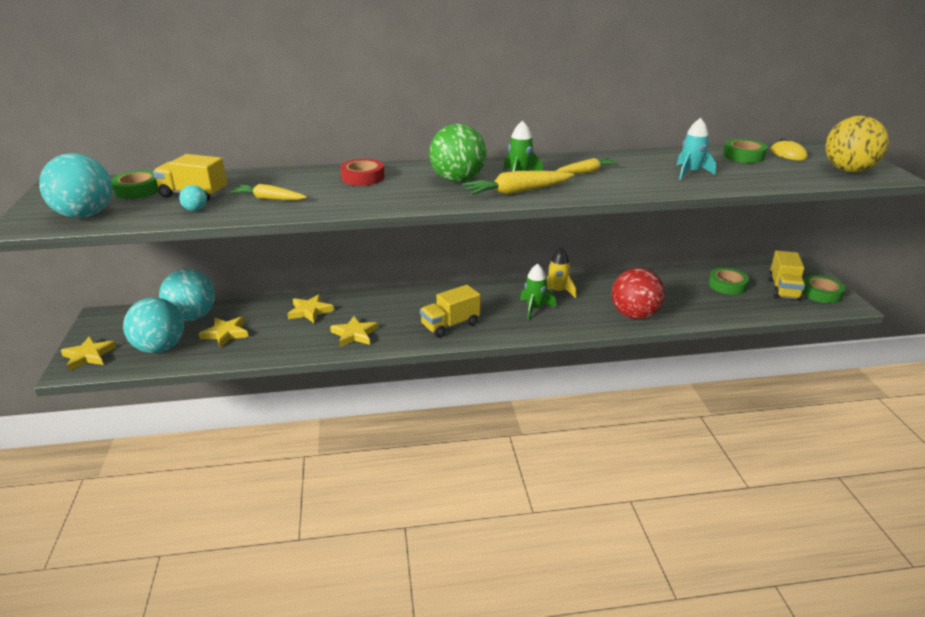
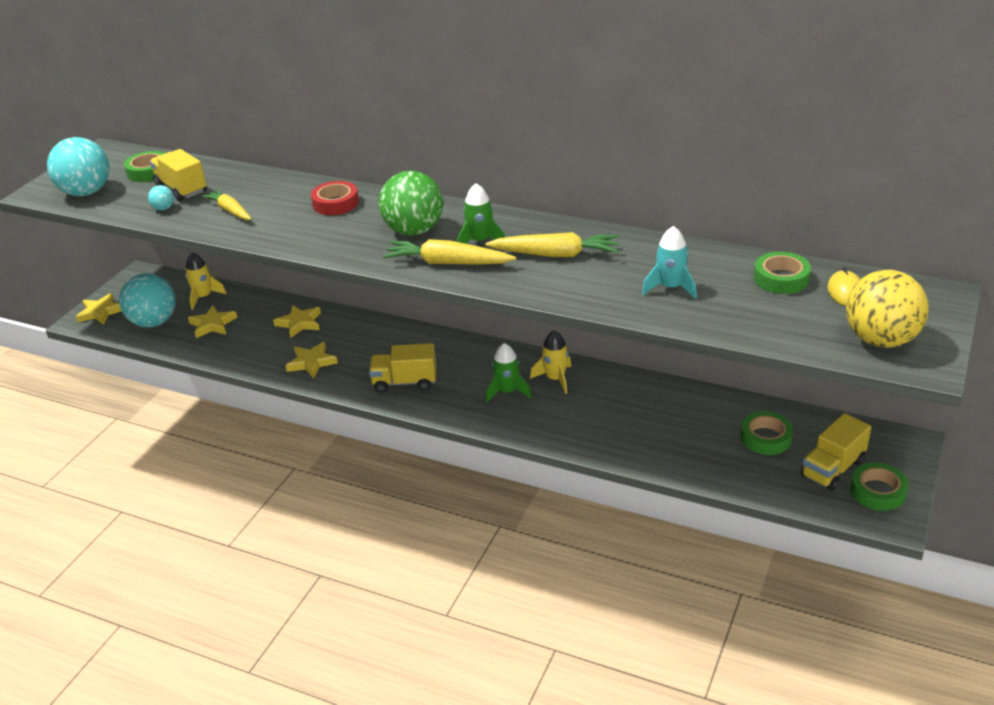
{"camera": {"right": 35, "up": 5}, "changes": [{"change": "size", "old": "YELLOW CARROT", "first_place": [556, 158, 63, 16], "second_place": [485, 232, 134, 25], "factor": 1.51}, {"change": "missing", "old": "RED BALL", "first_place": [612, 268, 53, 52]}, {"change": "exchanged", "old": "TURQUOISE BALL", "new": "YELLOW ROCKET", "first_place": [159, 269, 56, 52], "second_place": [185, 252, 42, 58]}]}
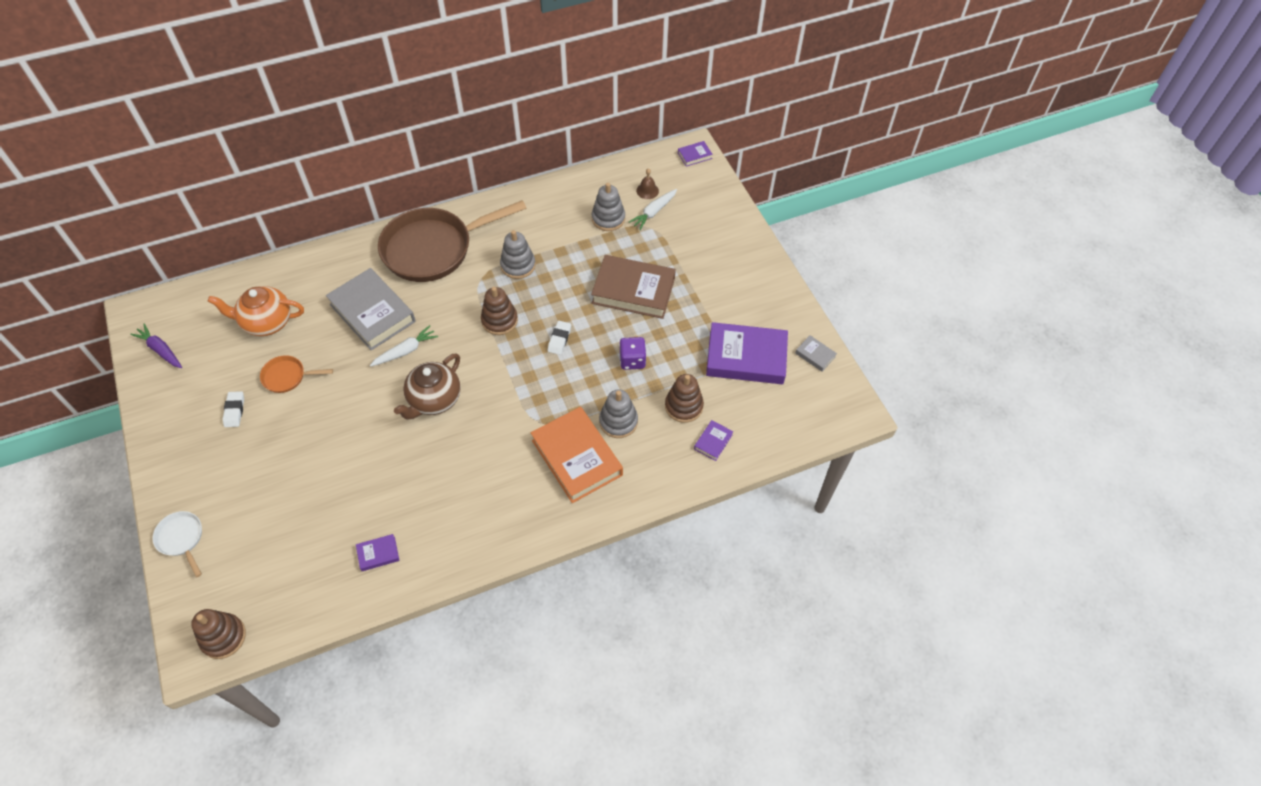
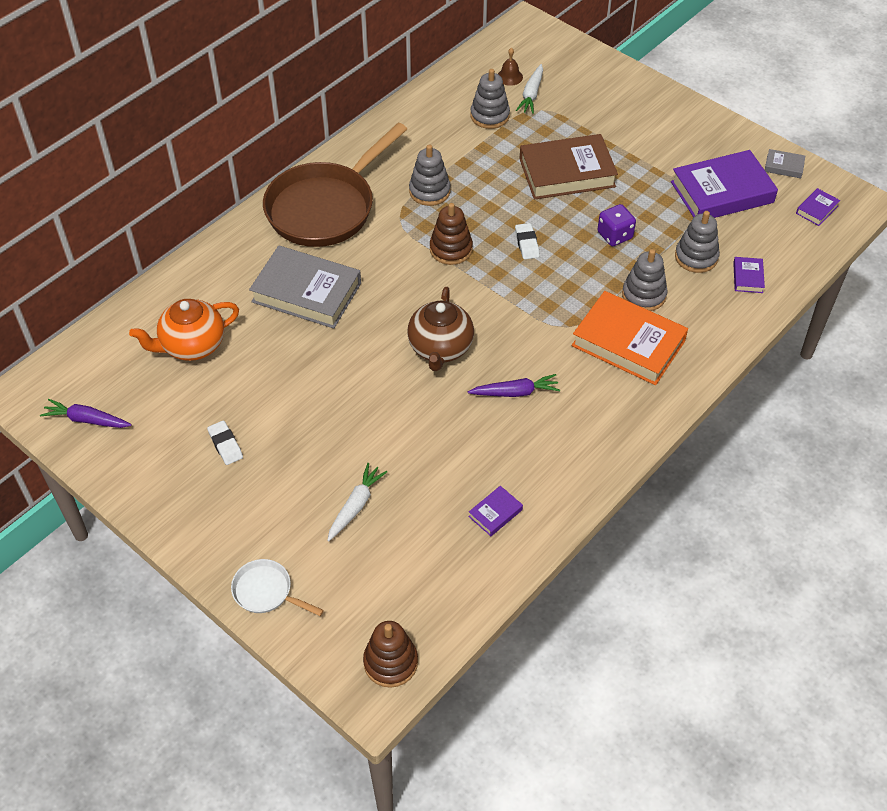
{"camera": {"right": -25, "up": -5}, "changes": [{"change": "relocated", "old": "PURPLE BOOK", "first_place": [678, 141, 35, 26], "second_place": [796, 188, 44, 38]}, {"change": "relocated", "old": "WHITE CARROT", "first_place": [370, 325, 68, 42], "second_place": [327, 463, 60, 78]}, {"change": "missing", "old": "ORANGE PAN", "first_place": [260, 355, 73, 38]}, {"change": "colour", "old": "BROWN STACKING TOY", "new": "GREY STACKING TOY", "first_place": [665, 374, 39, 49], "second_place": [675, 211, 45, 62]}, {"change": "appeared", "new": "PURPLE CARROT", "second_place": [468, 374, 92, 23]}]}
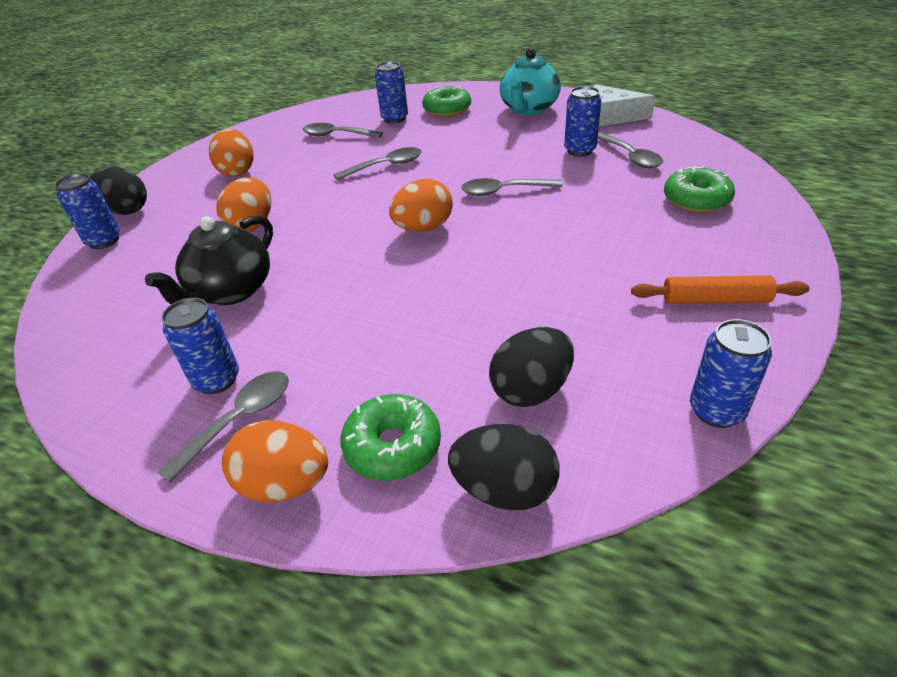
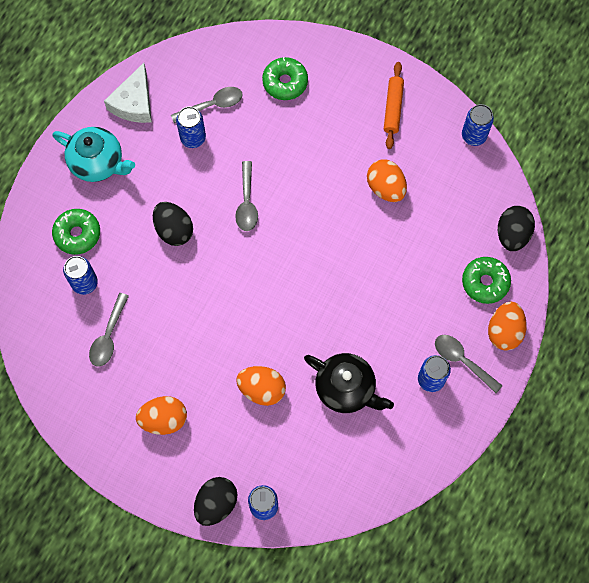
{"camera": {"right": -90, "up": 30}, "changes": [{"change": "missing", "old": "GREY SPOON", "first_place": [334, 147, 88, 33]}, {"change": "relocated", "old": "ORANGE EGG", "first_place": [389, 179, 64, 53], "second_place": [367, 159, 40, 43]}, {"change": "relocated", "old": "BLACK EGG", "first_place": [489, 327, 85, 80], "second_place": [153, 202, 40, 44]}]}
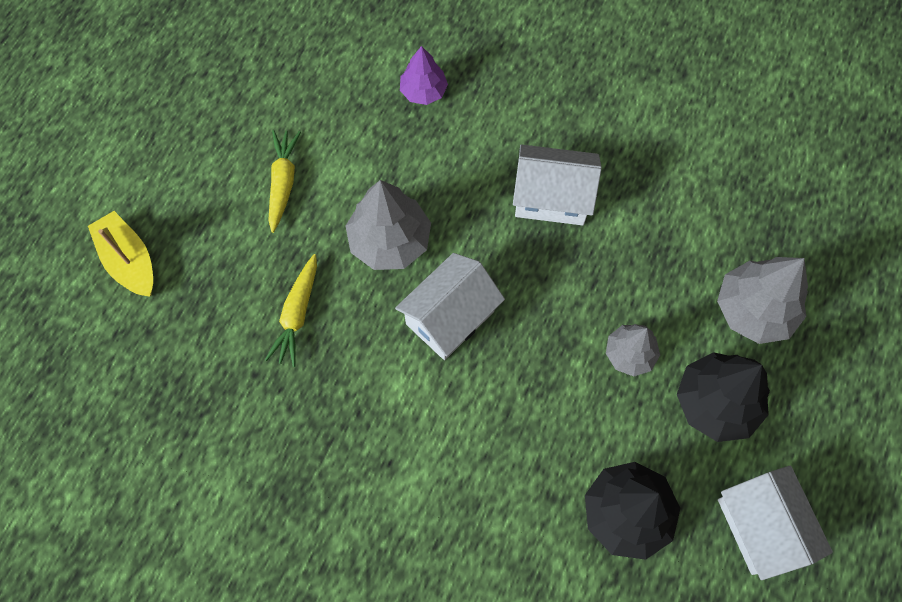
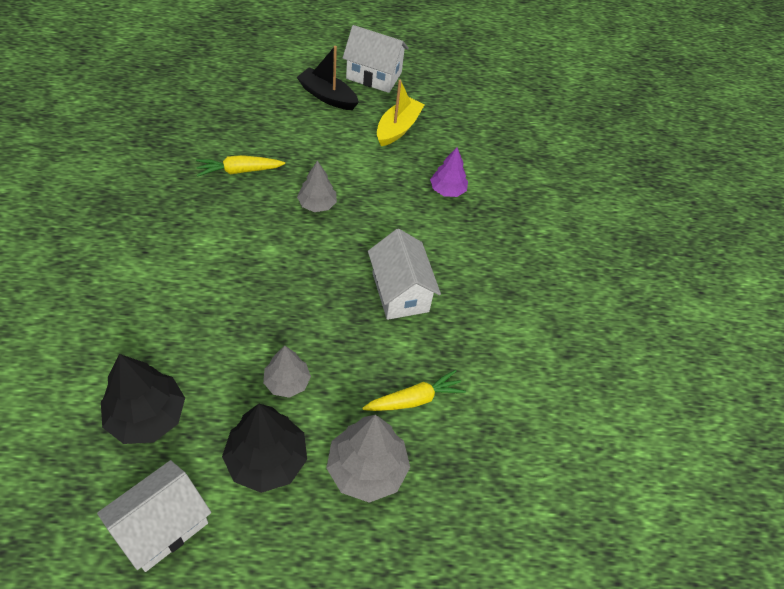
{"camera": {"right": 60, "up": -15}, "changes": [{"change": "relocated", "old": "YELLOW CARROT", "first_place": [268, 130, 33, 103], "second_place": [362, 370, 104, 41]}, {"change": "size", "old": "GREY TREE", "first_place": [346, 180, 85, 90], "second_place": [297, 160, 40, 52], "factor": 0.61}, {"change": "relocated", "old": "YELLOW BOAT", "first_place": [88, 211, 65, 86], "second_place": [377, 80, 47, 66]}, {"change": "relocated", "old": "WHITE HOUSE", "first_place": [395, 253, 110, 107], "second_place": [343, 25, 66, 68]}, {"change": "appeared", "new": "BLACK BOAT", "second_place": [297, 46, 62, 64]}]}
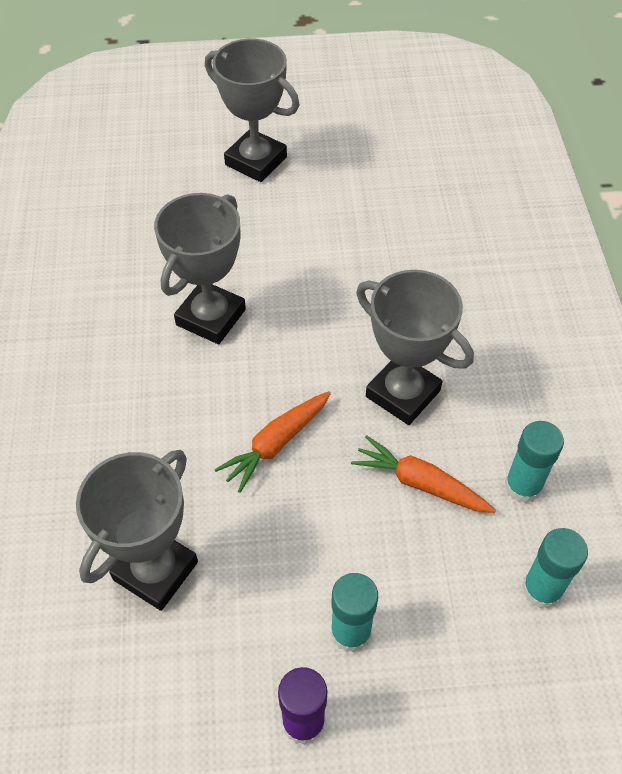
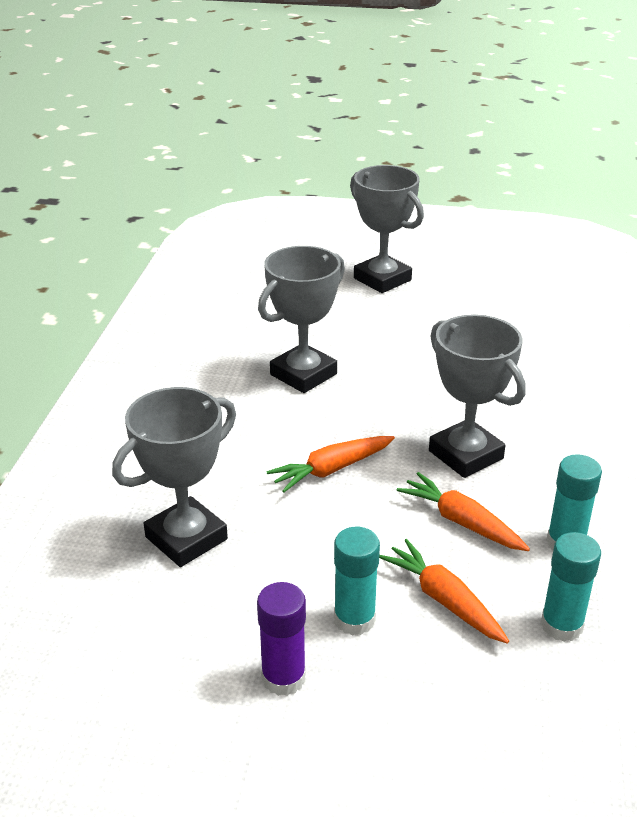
{"camera": {"right": 15, "up": -20}, "changes": [{"change": "appeared", "new": "ORANGE CARROT", "second_place": [379, 539, 130, 105]}]}
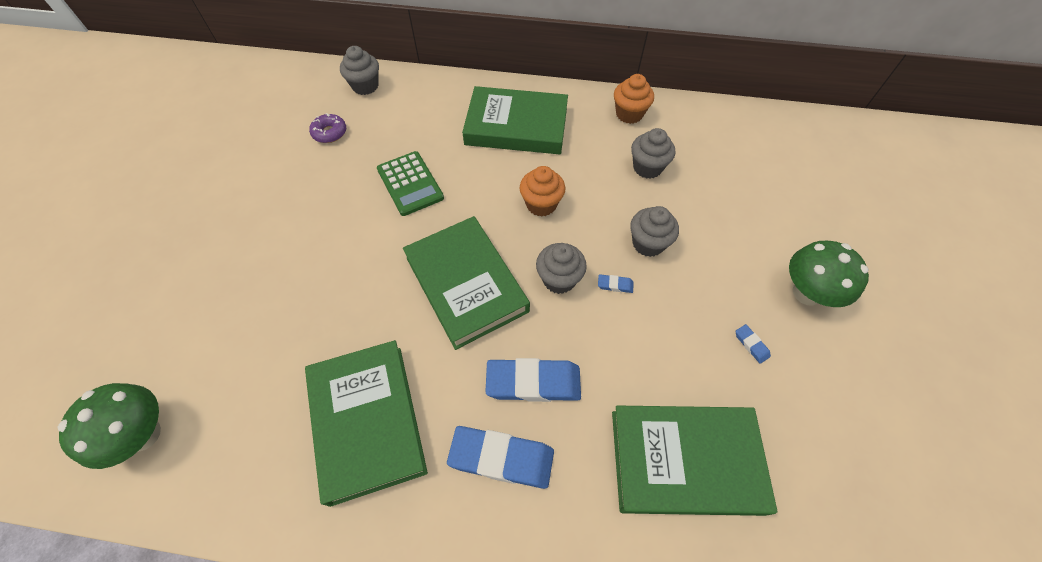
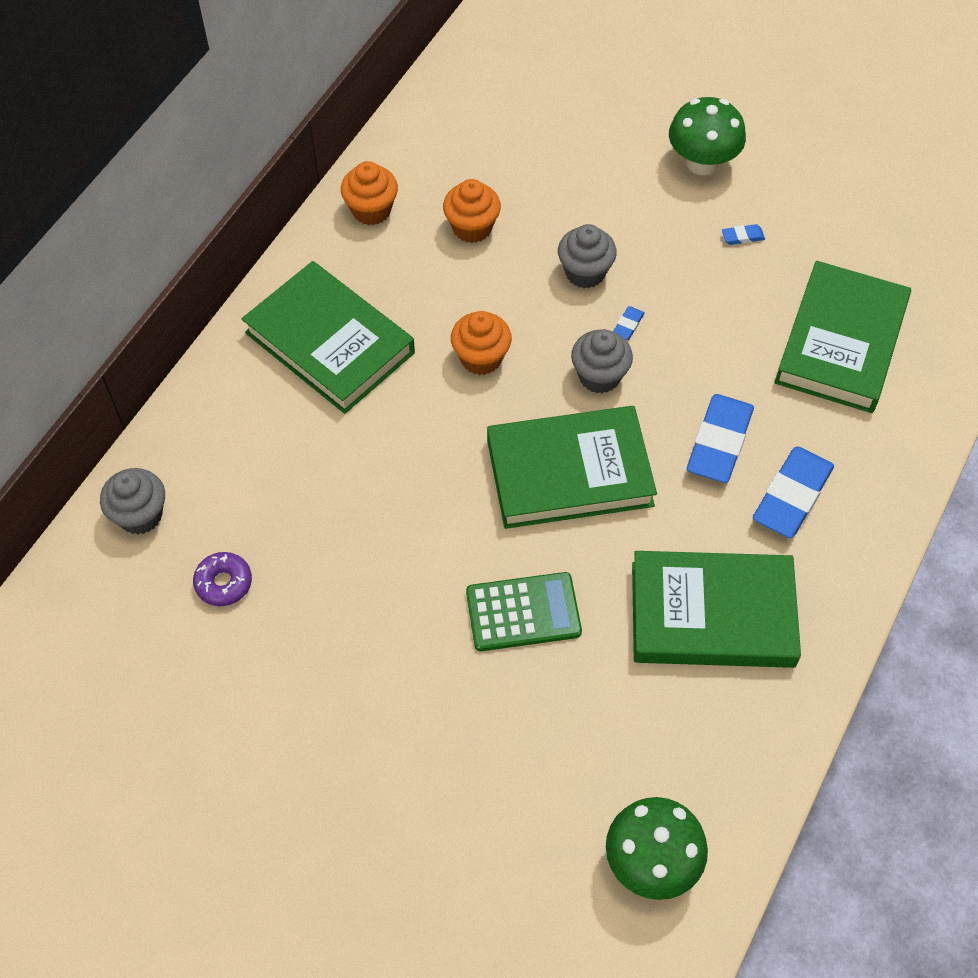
{"camera": {"right": -70, "up": 0}, "changes": [{"change": "spun", "old": "GREEN BOOK", "first_place": [462, 86, 106, 68], "second_place": [242, 261, 173, 153], "degrees": -75}, {"change": "colour", "old": "GREY CUPCAKE", "new": "ORANGE CUPCAKE", "first_place": [631, 128, 44, 51], "second_place": [443, 179, 58, 64]}, {"change": "relocated", "old": "GREEN CALCULATOR", "first_place": [377, 151, 67, 65], "second_place": [466, 572, 116, 79]}]}
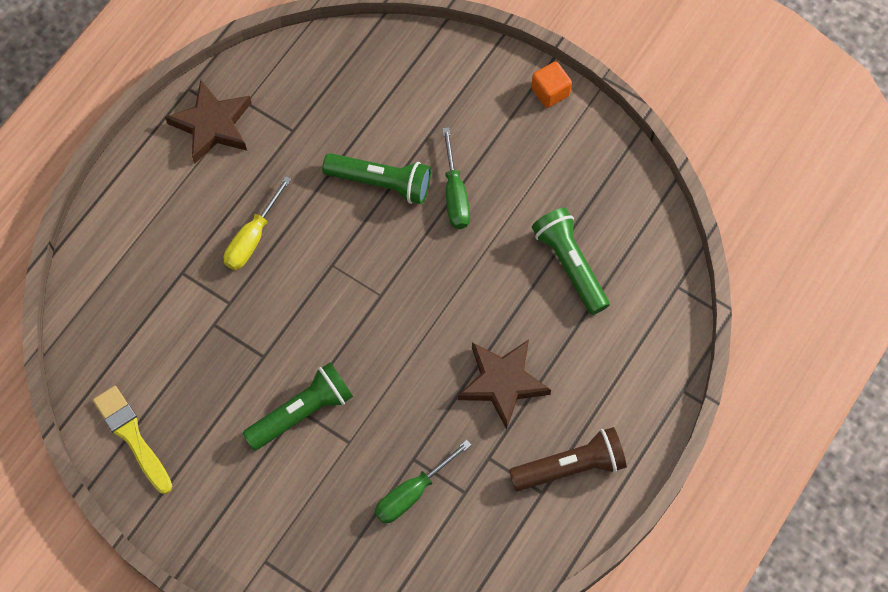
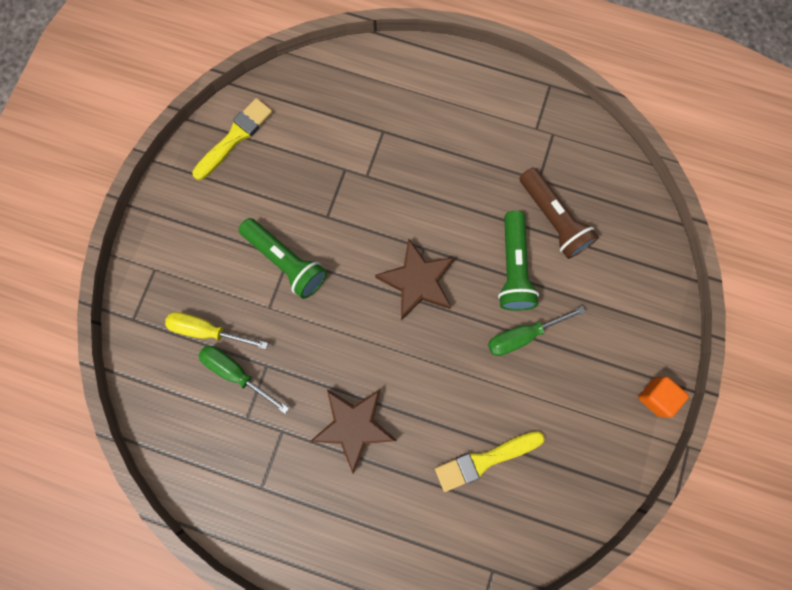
{"camera": {"right": 75, "up": 10}, "changes": [{"change": "relocated", "old": "BROWN STAR", "first_place": [165, 80, 87, 84], "second_place": [375, 238, 80, 82]}, {"change": "relocated", "old": "YELLOW SCREWDRIVER", "first_place": [224, 176, 67, 94], "second_place": [165, 312, 103, 37]}, {"change": "exchanged", "old": "GREEN FLASHLIGHT", "new": "YELLOW BRUSH", "first_place": [532, 208, 77, 107], "second_place": [435, 431, 110, 61]}, {"change": "relocated", "old": "BROWN FLASHLIGHT", "first_place": [509, 427, 118, 64], "second_place": [520, 167, 79, 92]}]}
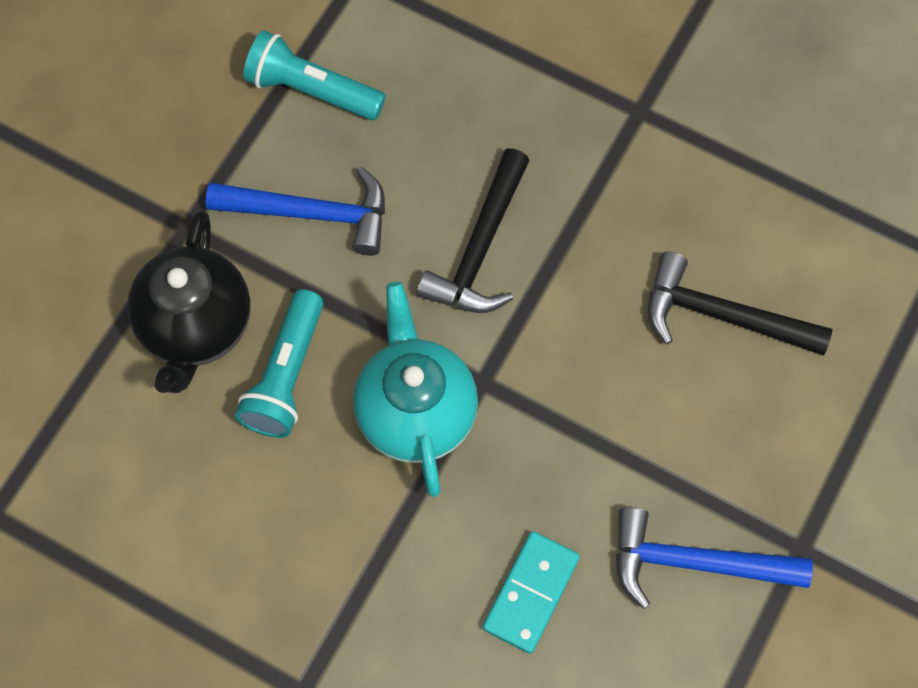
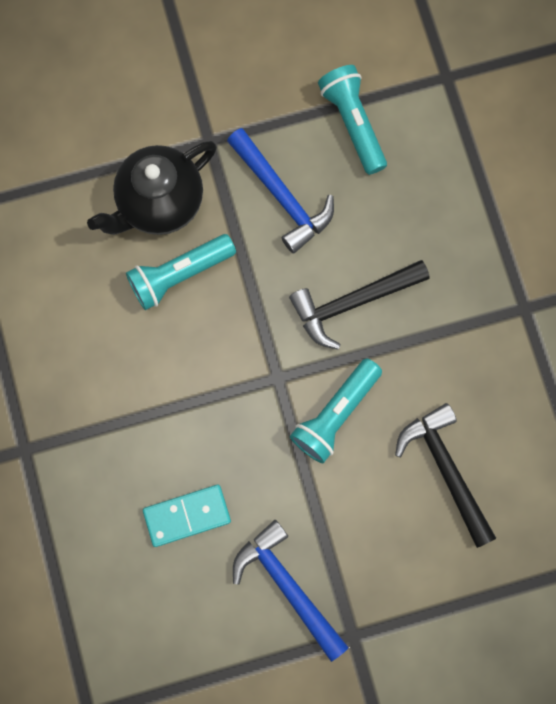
{"camera": {"right": 45, "up": 10}, "changes": [{"change": "missing", "old": "TURQUOISE TEAPOT", "first_place": [353, 282, 125, 215]}, {"change": "appeared", "new": "TURQUOISE FLASHLIGHT", "second_place": [290, 358, 92, 105]}]}
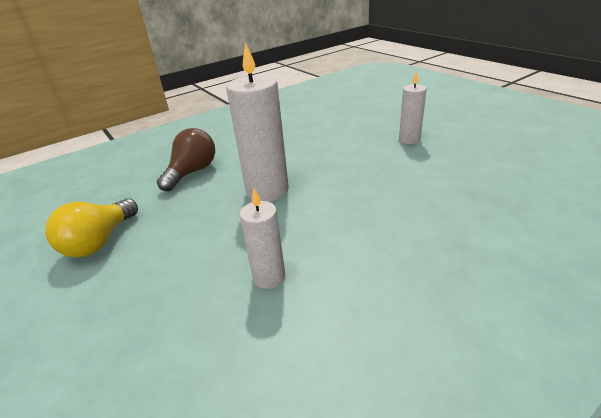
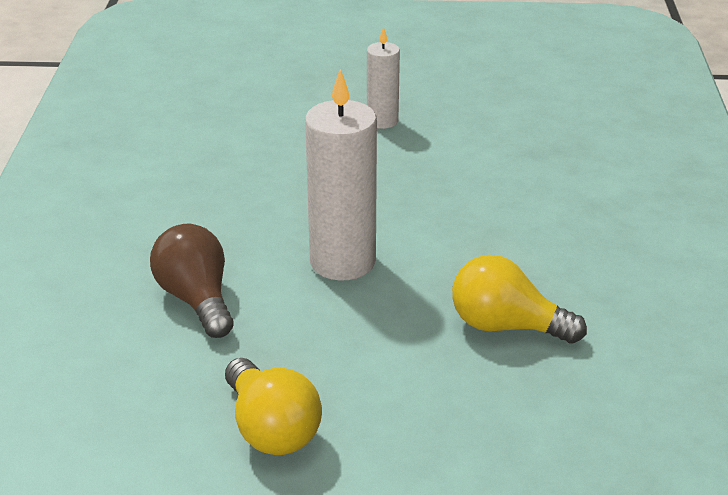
{"camera": {"right": -55, "up": 0}, "changes": [{"change": "exchanged", "old": "WHITE CANDLE", "new": "YELLOW LIGHT BULB", "first_place": [240, 189, 45, 100], "second_place": [452, 255, 135, 89]}]}
